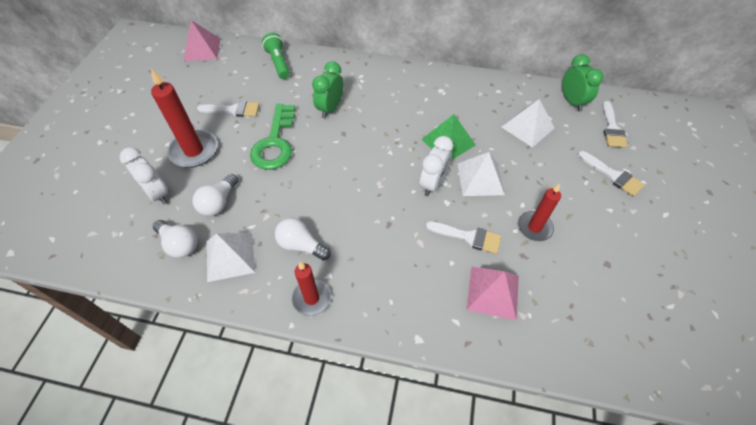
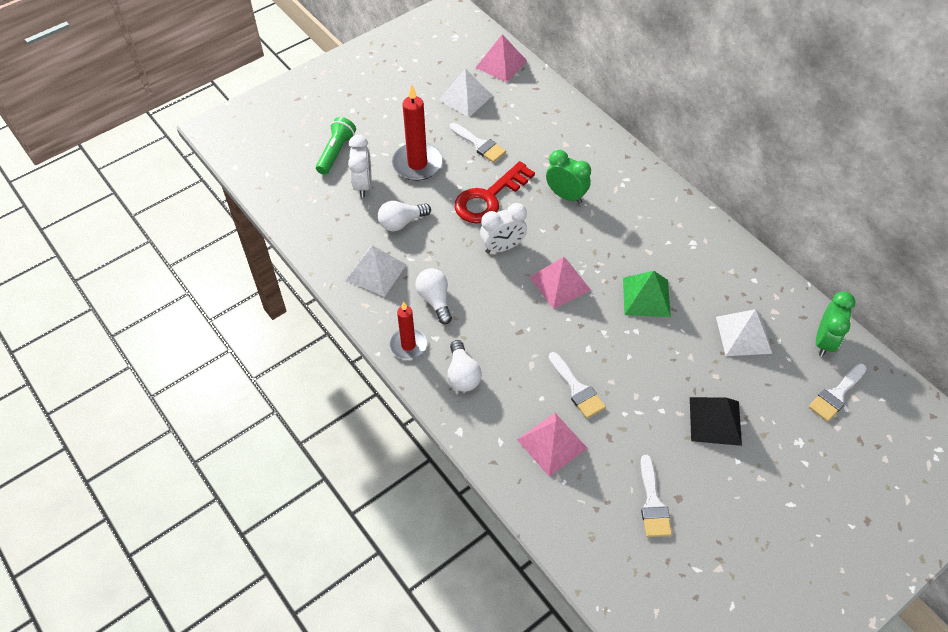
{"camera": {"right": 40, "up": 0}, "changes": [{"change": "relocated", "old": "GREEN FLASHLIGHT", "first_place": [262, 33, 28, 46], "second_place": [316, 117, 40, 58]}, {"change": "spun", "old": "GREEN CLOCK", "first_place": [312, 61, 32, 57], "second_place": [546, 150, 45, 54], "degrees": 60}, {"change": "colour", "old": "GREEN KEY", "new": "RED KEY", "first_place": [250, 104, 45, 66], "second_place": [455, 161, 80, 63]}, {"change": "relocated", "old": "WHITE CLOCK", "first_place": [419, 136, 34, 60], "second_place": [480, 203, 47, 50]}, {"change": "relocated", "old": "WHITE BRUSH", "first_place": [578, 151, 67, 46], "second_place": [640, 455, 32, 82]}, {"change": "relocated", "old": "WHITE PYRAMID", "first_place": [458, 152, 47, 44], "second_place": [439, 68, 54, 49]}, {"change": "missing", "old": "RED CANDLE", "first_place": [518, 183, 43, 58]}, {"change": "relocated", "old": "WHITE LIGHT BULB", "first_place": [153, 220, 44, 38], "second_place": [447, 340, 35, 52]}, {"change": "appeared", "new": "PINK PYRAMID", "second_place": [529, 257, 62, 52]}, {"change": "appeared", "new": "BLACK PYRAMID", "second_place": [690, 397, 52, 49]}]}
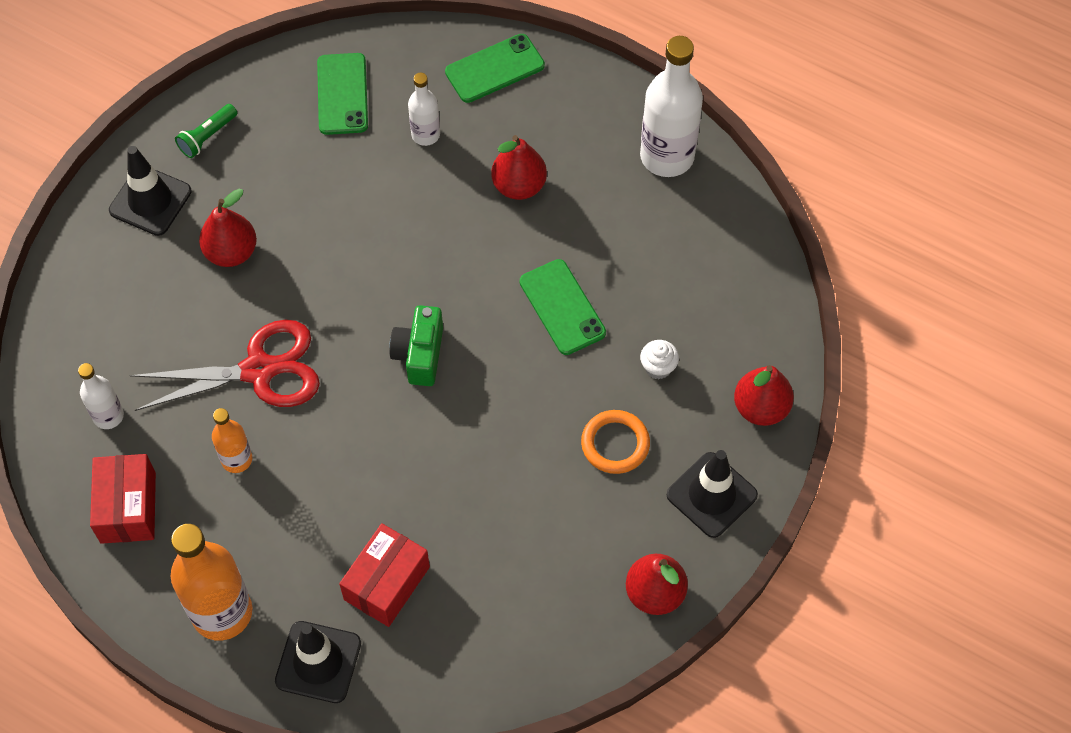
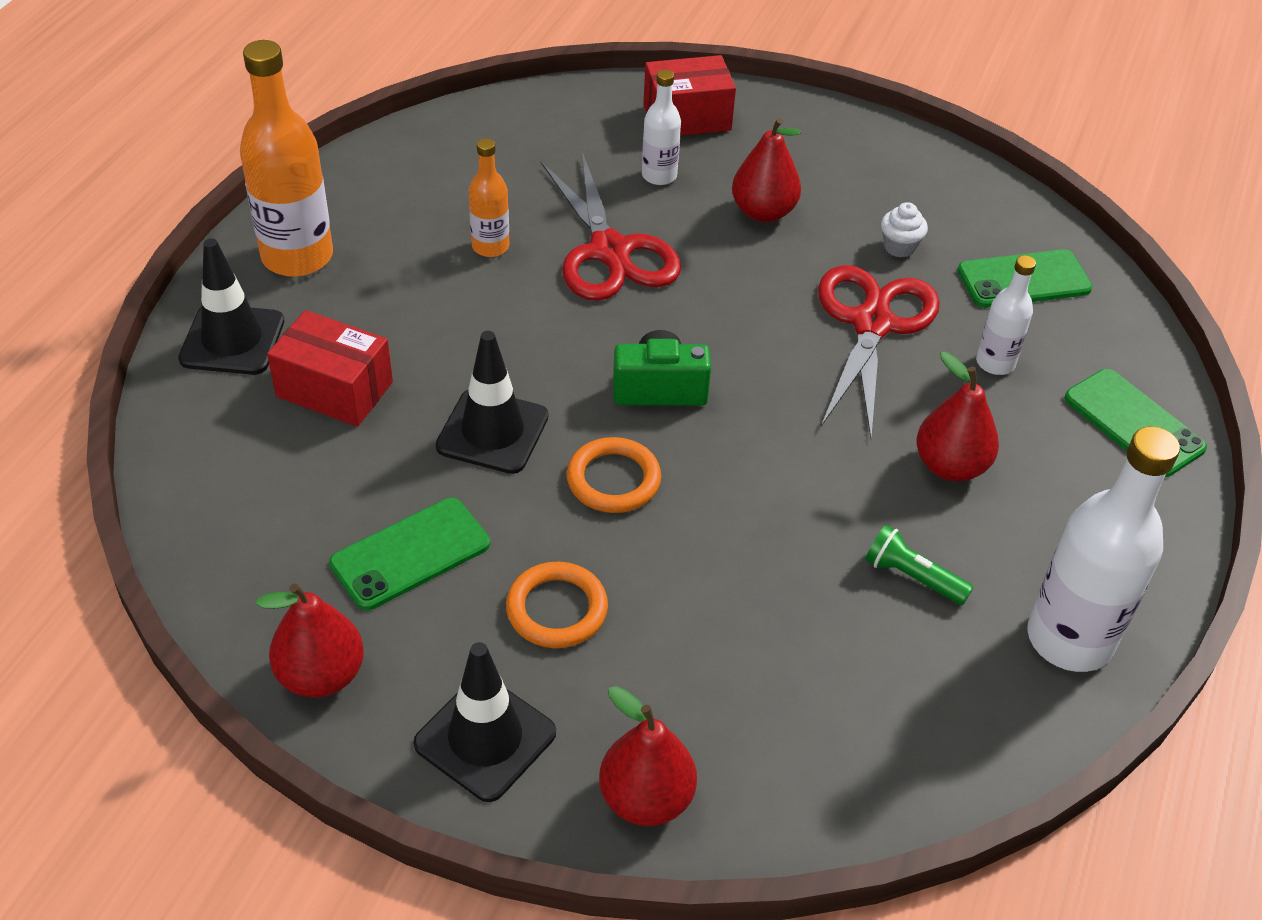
{"camera": {"right": 80, "up": -15}, "changes": [{"change": "relocated", "old": "GREEN FLASHLIGHT", "first_place": [175, 104, 62, 54], "second_place": [865, 525, 109, 80]}, {"change": "relocated", "old": "BLACK TRAFFIC CONE", "first_place": [109, 146, 82, 90], "second_place": [436, 331, 112, 143]}, {"change": "relocated", "old": "GREEN PHONE", "first_place": [520, 259, 86, 96], "second_place": [329, 498, 161, 112]}, {"change": "relocated", "old": "WHITE CUPCAKE", "first_place": [640, 340, 39, 39], "second_place": [881, 202, 47, 56]}, {"change": "relocated", "old": "WHITE BOTTLE", "first_place": [78, 363, 46, 66], "second_place": [642, 69, 39, 116]}, {"change": "relocated", "old": "RED BOX", "first_place": [90, 454, 66, 90], "second_place": [643, 55, 93, 81]}, {"change": "appeared", "new": "RED SCISSORS", "second_place": [818, 265, 122, 174]}, {"change": "appeared", "new": "ORANGE RING", "second_place": [567, 437, 94, 76]}]}
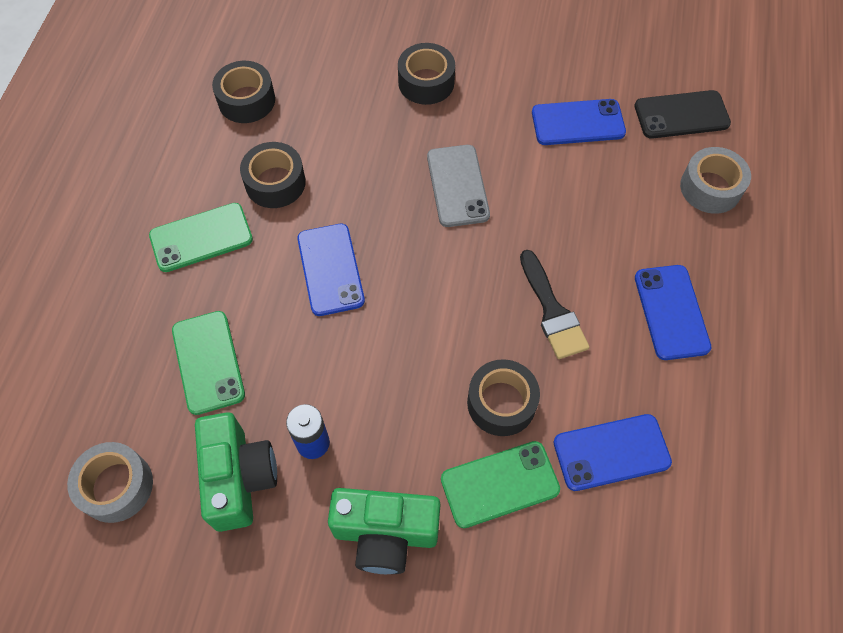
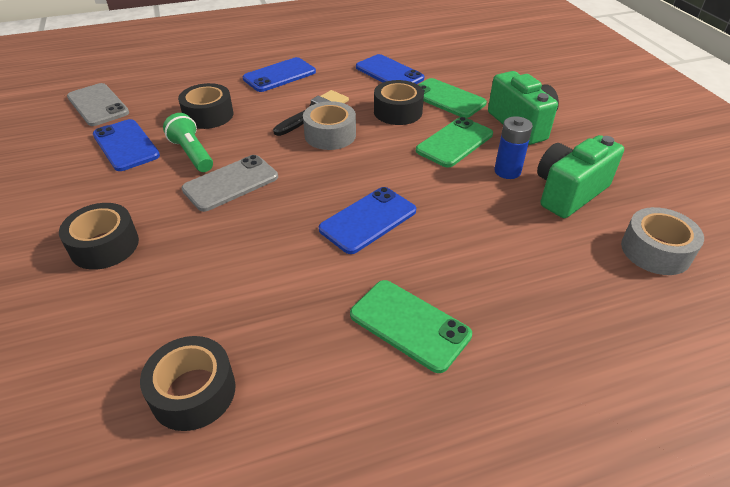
{"camera": {"right": -120, "up": -20}, "changes": [{"change": "colour", "old": "BLACK PHONE", "new": "GREY PHONE", "first_place": [634, 90, 97, 49], "second_place": [67, 83, 62, 43]}, {"change": "relocated", "old": "BLACK TAPE", "first_place": [240, 142, 66, 66], "second_place": [178, 83, 55, 46]}, {"change": "relocated", "old": "GREY TAPE", "first_place": [680, 147, 71, 67], "second_place": [303, 101, 53, 49]}, {"change": "relocated", "old": "GREEN PHONE", "first_place": [172, 311, 73, 104], "second_place": [416, 117, 77, 51]}, {"change": "appeared", "new": "GREEN FLASHLIGHT", "second_place": [163, 113, 50, 59]}]}
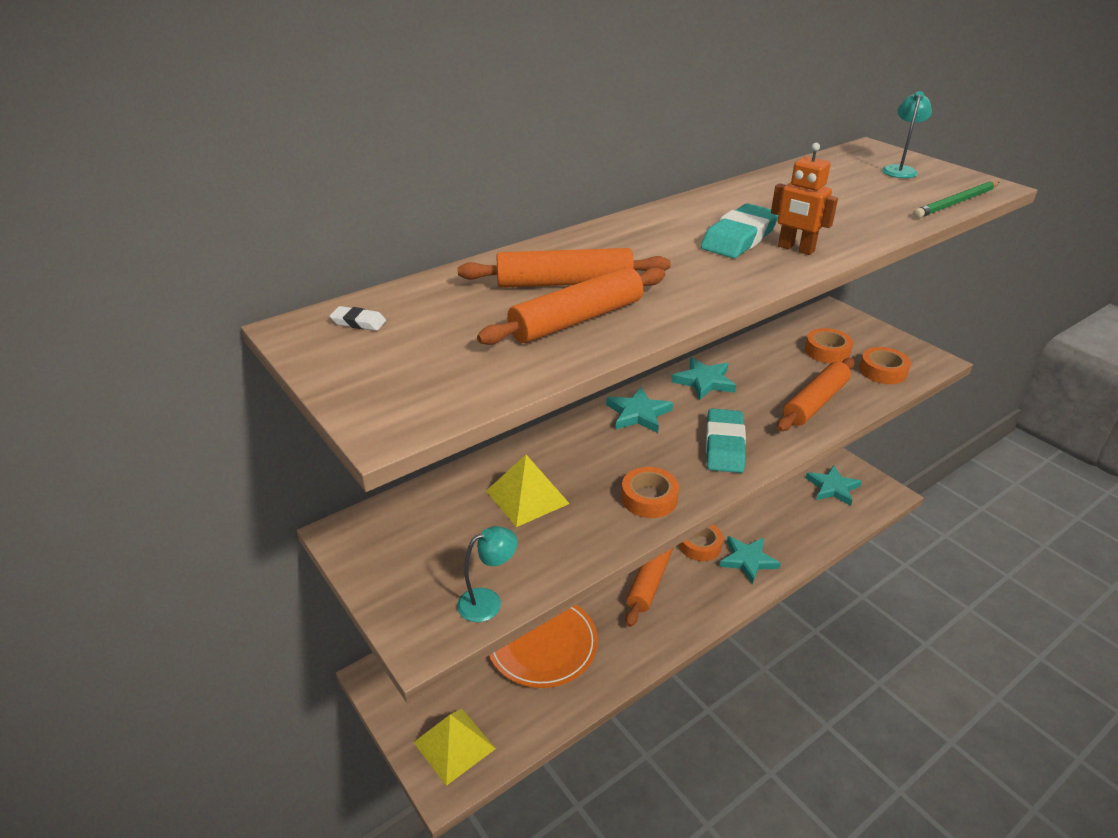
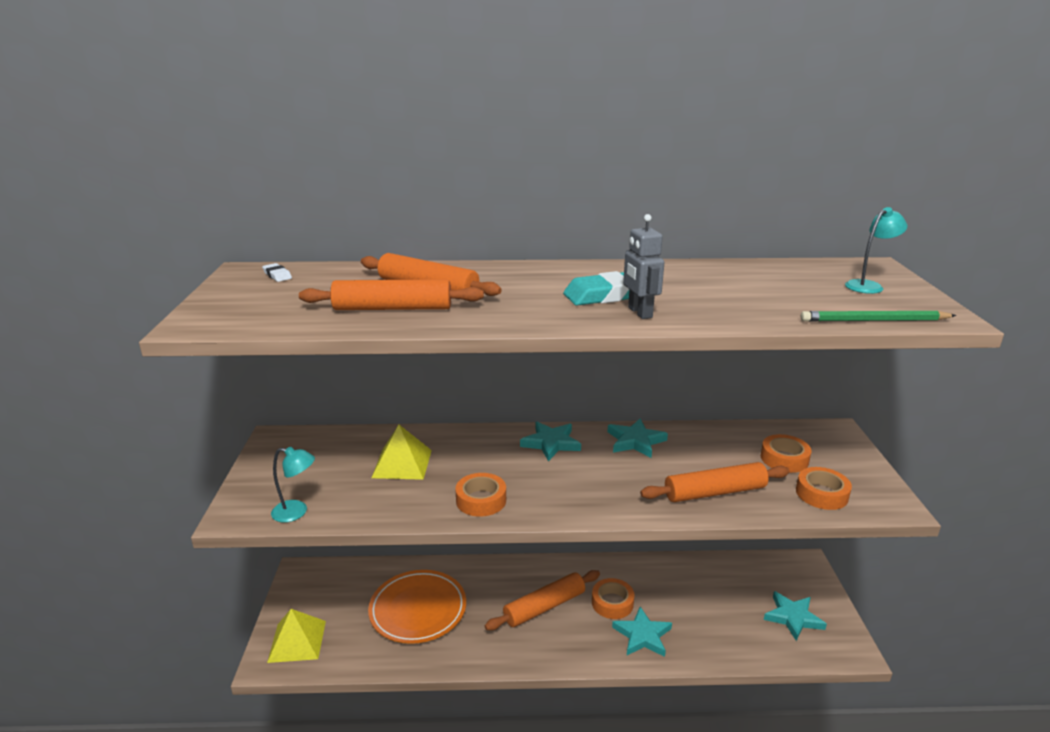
{"camera": {"right": 35, "up": -10}, "changes": [{"change": "colour", "old": "ORANGE ROBOT", "new": "GREY ROBOT", "first_place": [771, 143, 67, 112], "second_place": [623, 214, 42, 105]}, {"change": "missing", "old": "TURQUOISE ERASER", "first_place": [706, 408, 40, 65]}]}
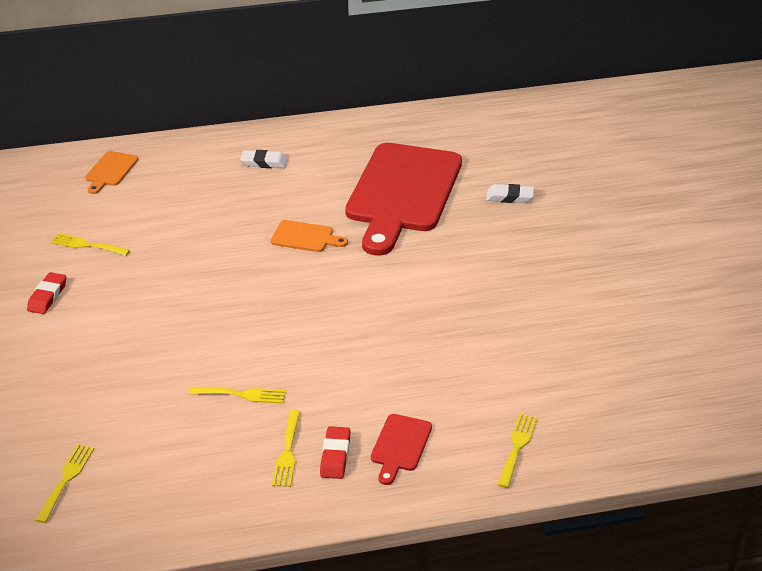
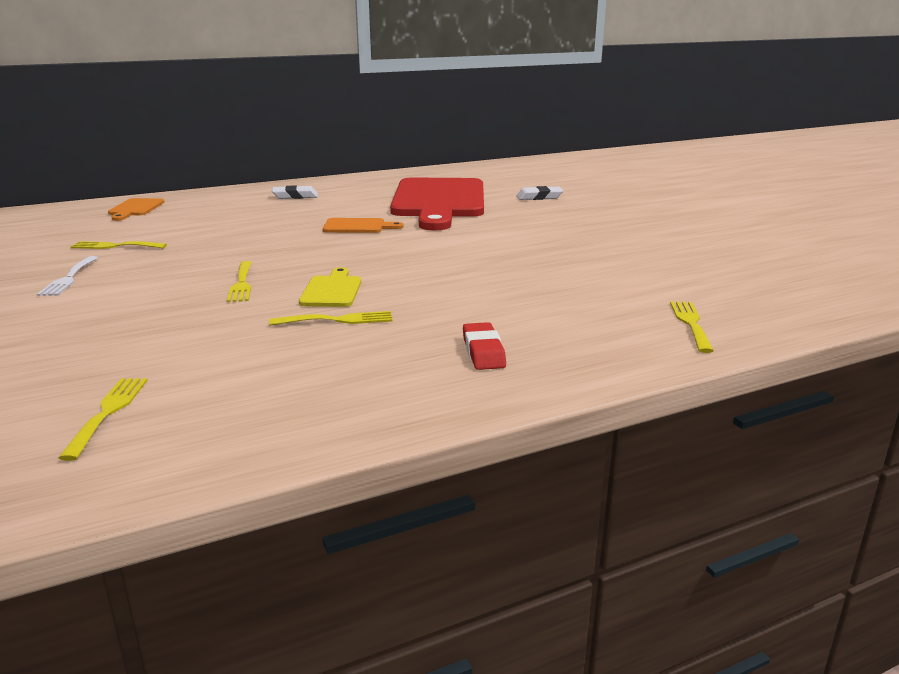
{"camera": {"right": -15, "up": -15}, "changes": [{"change": "exchanged", "old": "RED ERASER", "new": "WHITE FORK", "first_place": [27, 272, 39, 42], "second_place": [37, 256, 61, 40]}, {"change": "relocated", "old": "YELLOW FORK", "first_place": [272, 410, 28, 77], "second_place": [227, 261, 25, 41]}, {"change": "missing", "old": "RED CUTTING BOARD", "first_place": [371, 414, 61, 71]}, {"change": "appeared", "new": "YELLOW CUTTING BOARD", "second_place": [299, 267, 62, 40]}]}
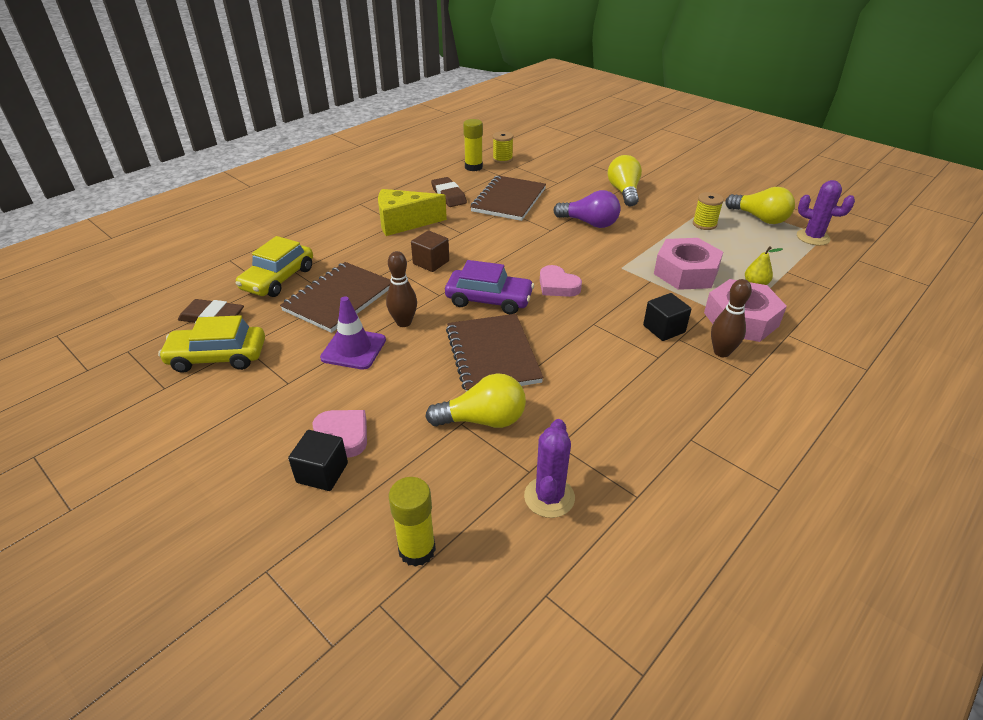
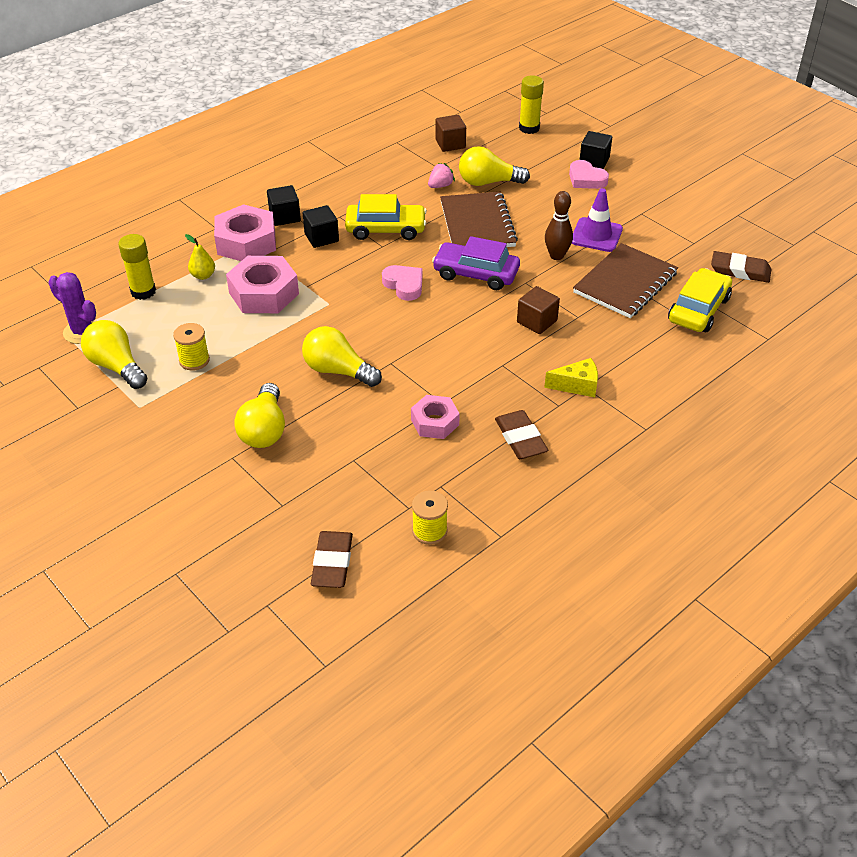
{"camera": {"right": -175, "up": 5}, "changes": [{"change": "relocated", "old": "YELLOW GLUE STICK", "first_place": [463, 119, 20, 52], "second_place": [118, 234, 38, 66]}, {"change": "exchanged", "old": "BROWN NOTEBOOK", "new": "PINK NUT", "first_place": [470, 175, 76, 46], "second_place": [411, 395, 49, 44]}, {"change": "size", "old": "YELLOW CHEESE", "first_place": [378, 189, 69, 47], "second_place": [544, 358, 54, 39], "factor": 0.6}, {"change": "colour", "old": "PURPLE LIGHT BULB", "new": "YELLOW LIGHT BULB", "first_place": [553, 190, 68, 38], "second_place": [302, 326, 80, 61]}, {"change": "exchanged", "old": "BROWN BOWLING PIN", "new": "BLACK CUBE", "first_place": [711, 279, 41, 78], "second_place": [267, 185, 34, 41]}, {"change": "relocated", "old": "YELLOW CAR", "first_place": [158, 315, 107, 58], "second_place": [345, 194, 82, 46]}, {"change": "exchanged", "old": "PURPLE CACTUS", "new": "BROWN CUBE", "first_place": [524, 419, 51, 99], "second_place": [436, 115, 30, 37]}, {"change": "appeared", "new": "PINK STRAWBERRY", "second_place": [428, 163, 27, 25]}, {"change": "appeared", "new": "BROWN ERASER", "second_place": [311, 531, 42, 57]}]}
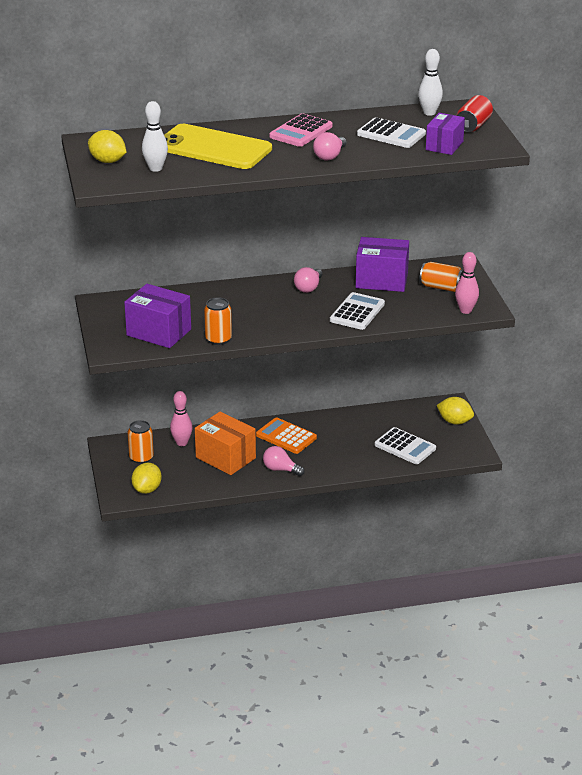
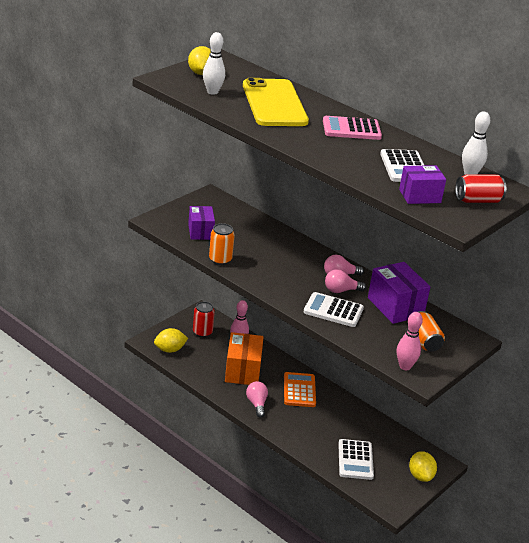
{"camera": {"right": 50, "up": 0}, "changes": [{"change": "relocated", "old": "PINK LIGHT BULB", "first_place": [313, 132, 33, 29], "second_place": [325, 269, 41, 24]}, {"change": "size", "old": "PURPLE BOX", "first_place": [124, 284, 67, 64], "second_place": [188, 206, 27, 34], "factor": 0.65}, {"change": "spun", "old": "WHITE CALCULATOR", "first_place": [330, 292, 55, 38], "second_place": [304, 292, 60, 35], "degrees": -150}, {"change": "colour", "old": "ORANGE CAN", "new": "RED CAN", "first_place": [128, 420, 26, 44], "second_place": [193, 302, 22, 35]}]}
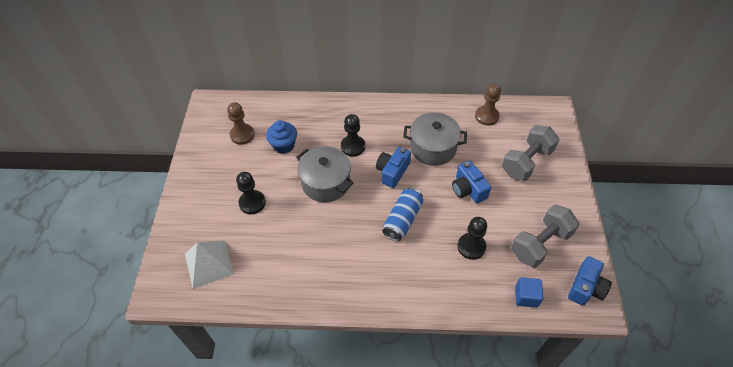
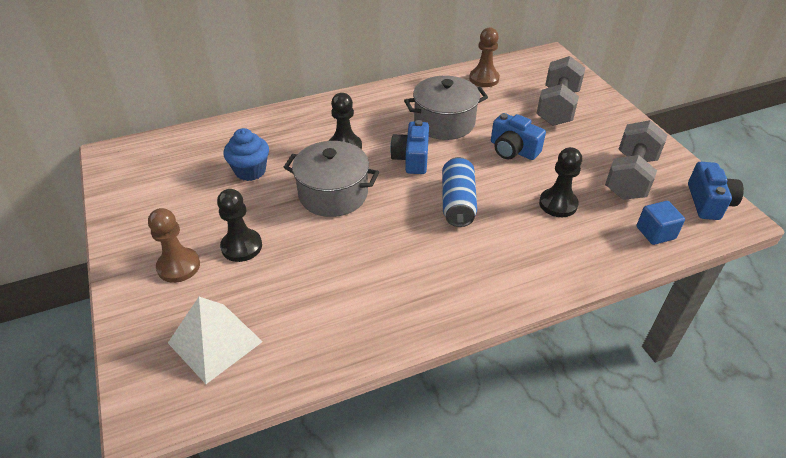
{"camera": {"right": -25, "up": -10}, "changes": [{"change": "relocated", "old": "BROWN PAWN", "first_place": [227, 102, 28, 43], "second_place": [148, 208, 52, 75]}]}
